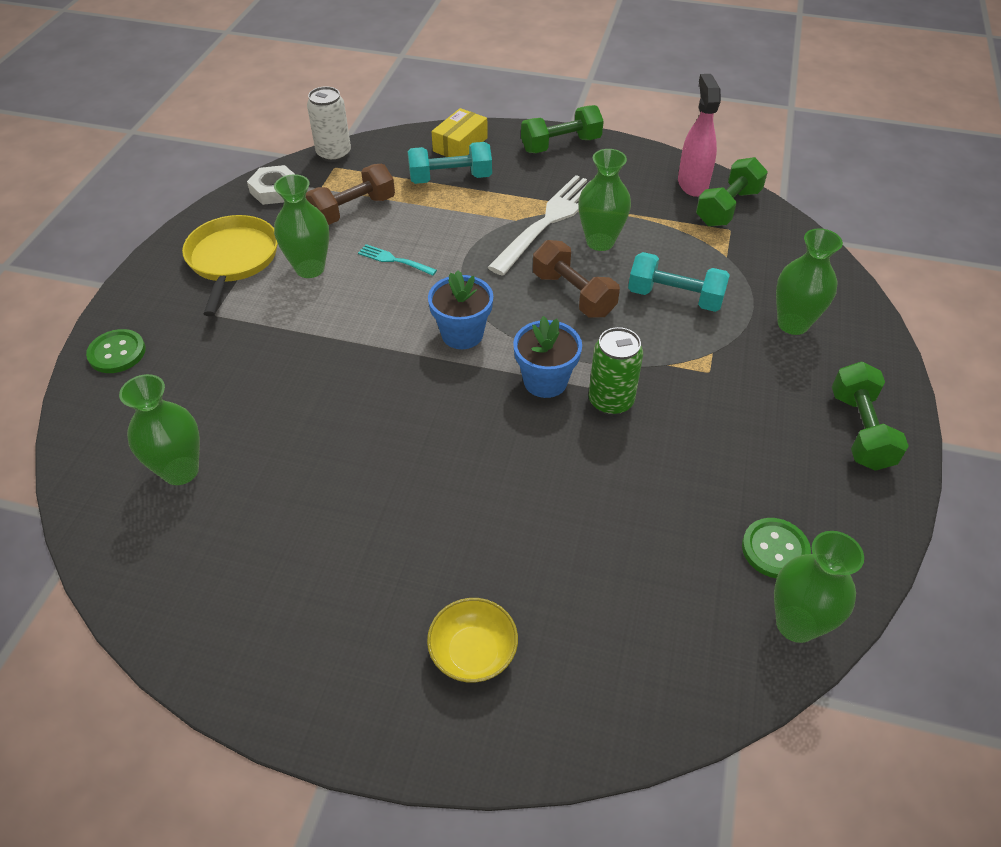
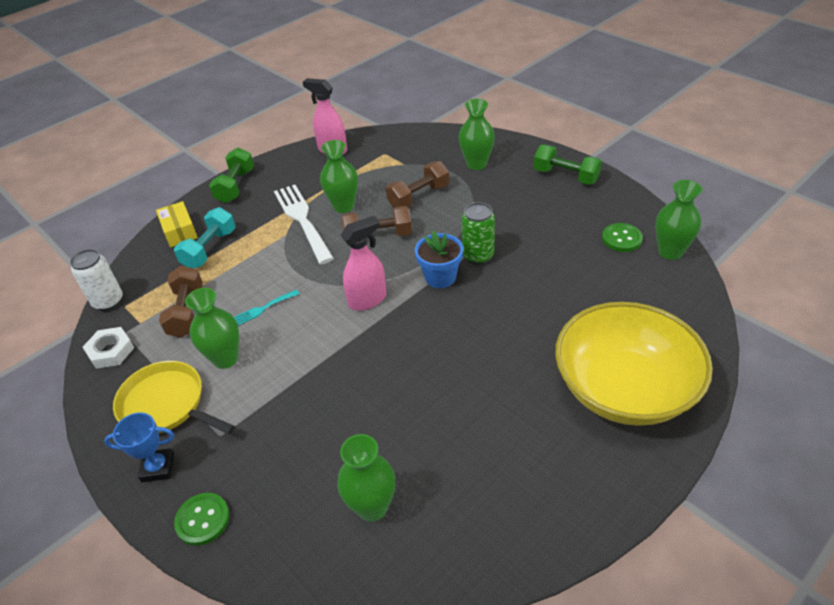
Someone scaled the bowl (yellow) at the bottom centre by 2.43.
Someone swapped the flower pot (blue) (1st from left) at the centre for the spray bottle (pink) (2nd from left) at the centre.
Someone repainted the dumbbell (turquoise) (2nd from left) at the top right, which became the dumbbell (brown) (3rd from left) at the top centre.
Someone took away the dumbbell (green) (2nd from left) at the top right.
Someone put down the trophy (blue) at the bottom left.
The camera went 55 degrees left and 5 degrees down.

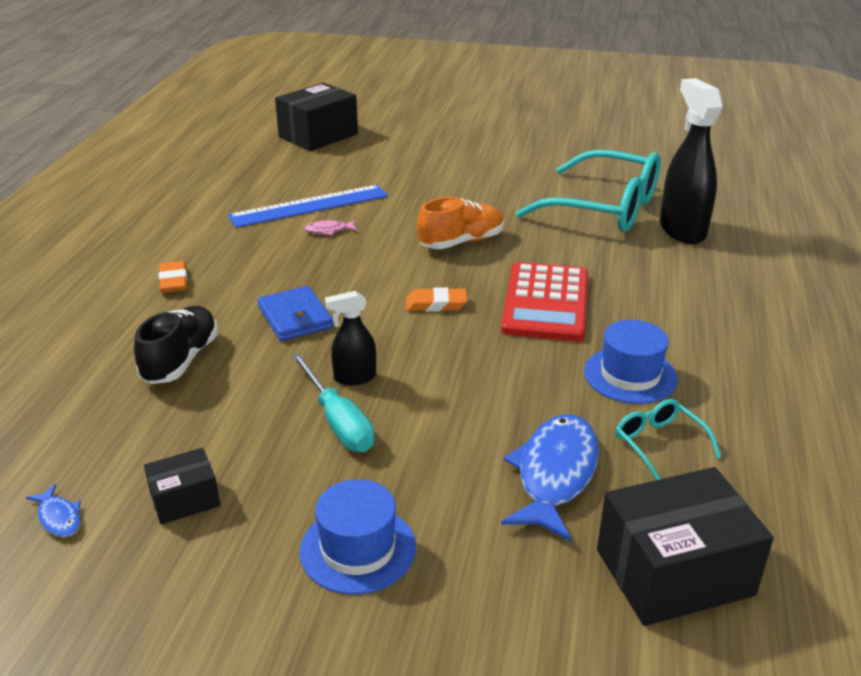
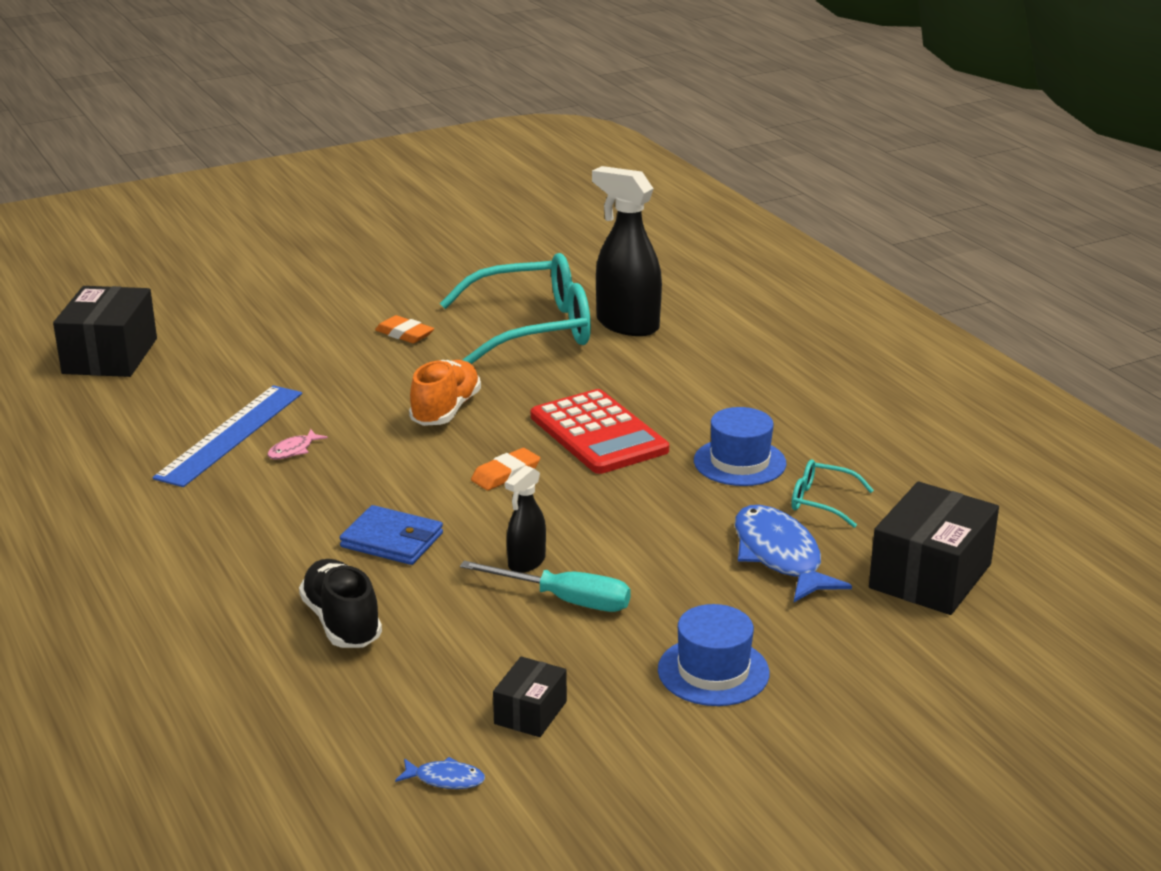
Someone carried the eraser (orange) (1st from left) from the middle left to the centre.
The camera went 40 degrees left and 5 degrees down.

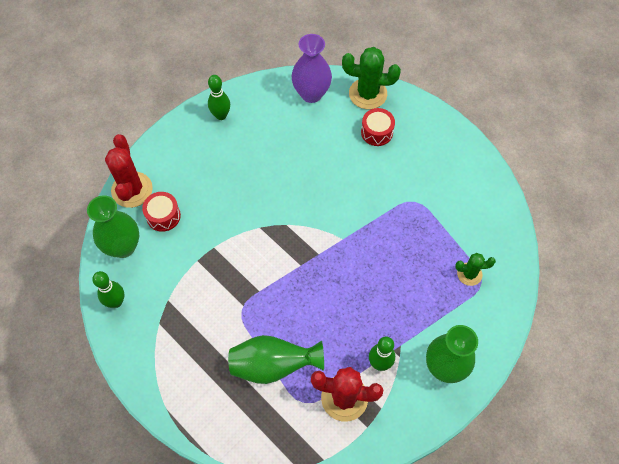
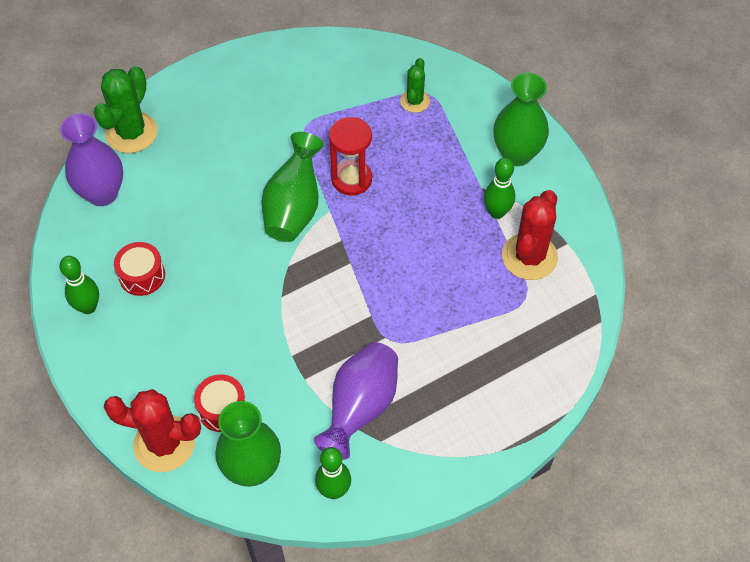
Someone carried the vase (green) (2nd from left) from the bottom centre to the top centre.
Someone carried the drum (red) (2nd from left in the first image) from the top centre to the middle left.
Someone put down the vase (purple) (2nd from left) at the bottom centre.
Someone put down the hourglass (red) at the top centre.
The camera went 75 degrees left and 5 degrees down.

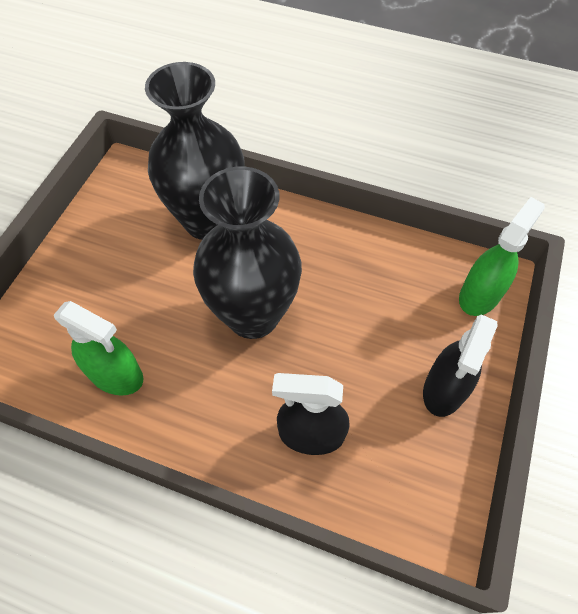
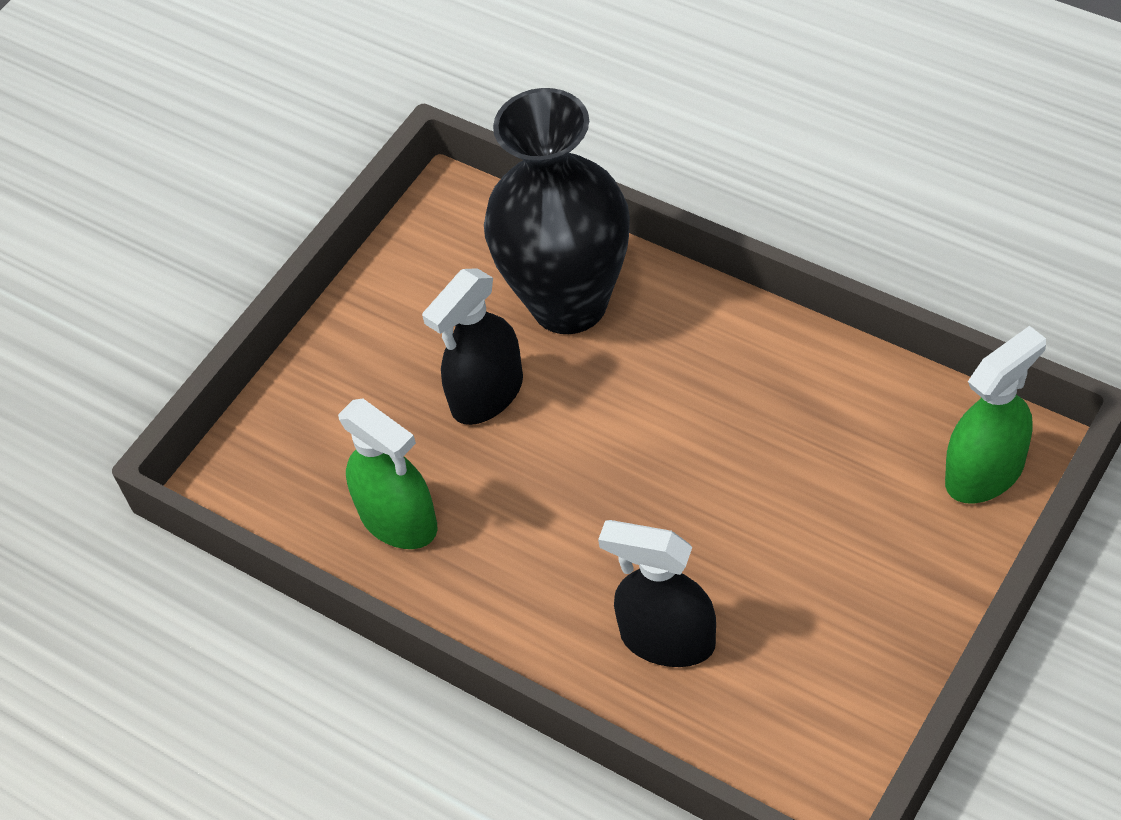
Someone took away the vase (black) (2nd from left) at the centre.
Someone carried the spray bottle (black) (2nd from left in the first image) from the middle right to the centre.
The camera went 20 degrees right and 5 degrees down.

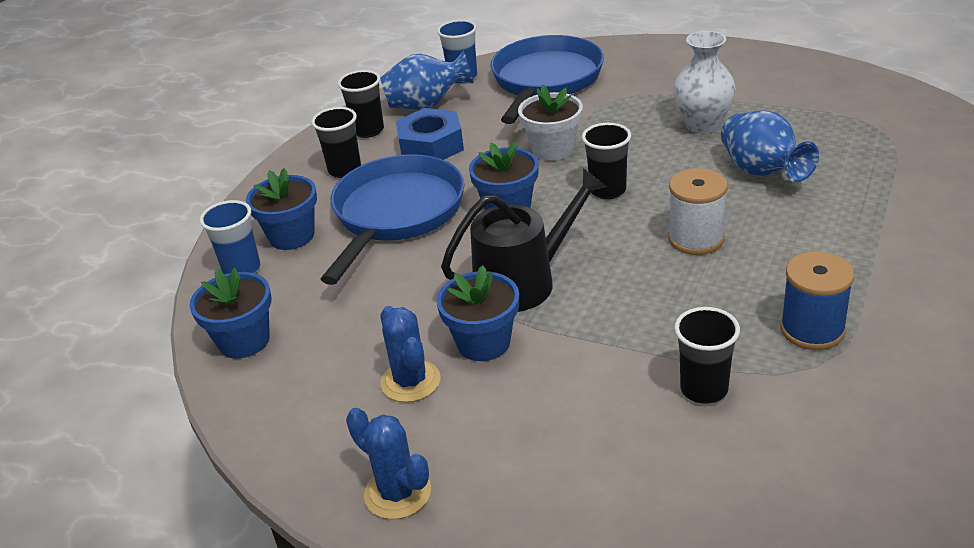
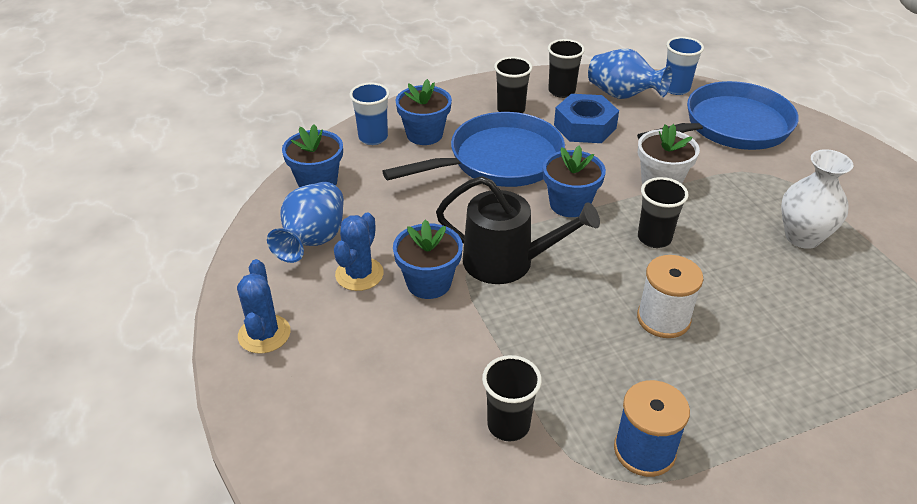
Someone carried the vase (blue) (2nd from left in the first image) from the top right to the middle left.
The camera went 40 degrees right and 5 degrees up.

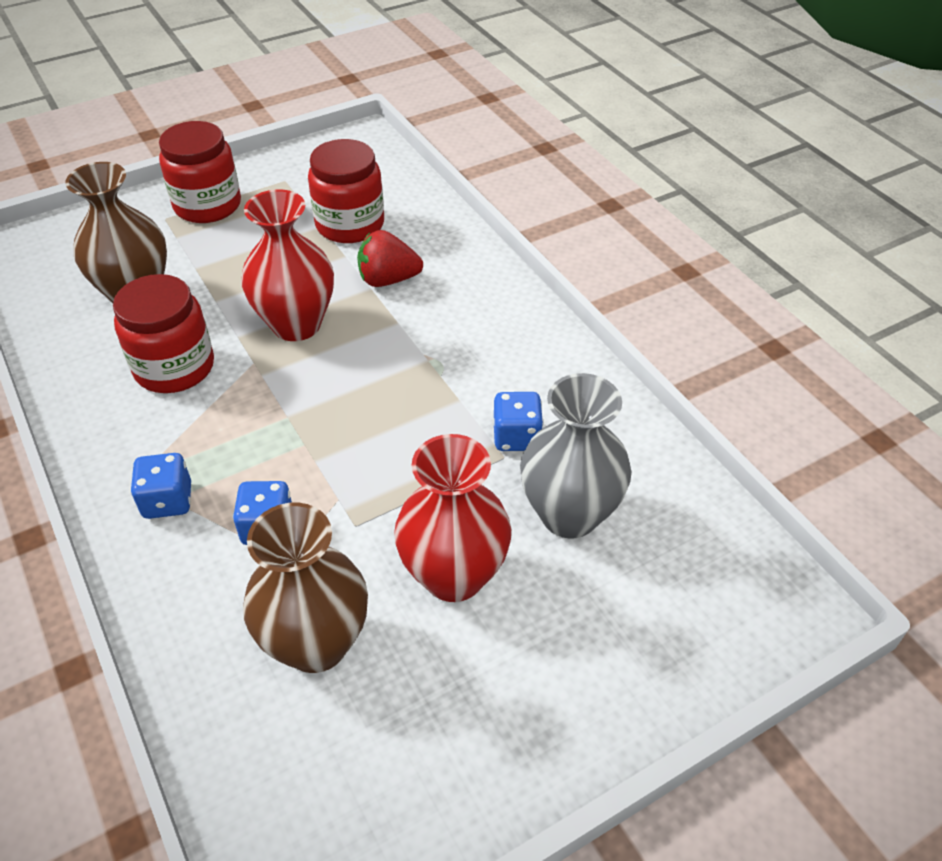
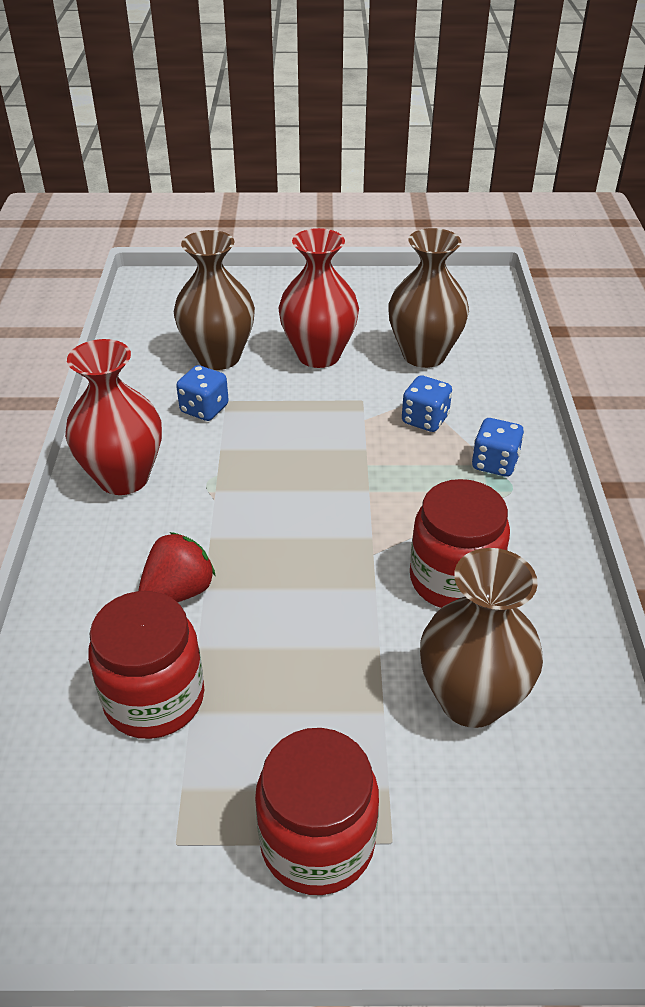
Someone carried the vase (red) (1st from left) from the top left to the middle left.
Someone rotated the strawberry (red) at the top centre by 75 degrees counterclockwise.
Someone repainted the vase (grey) at the centre, which became the vase (brown) (1st from left) at the top left.
The camera went 150 degrees left and 5 degrees down.

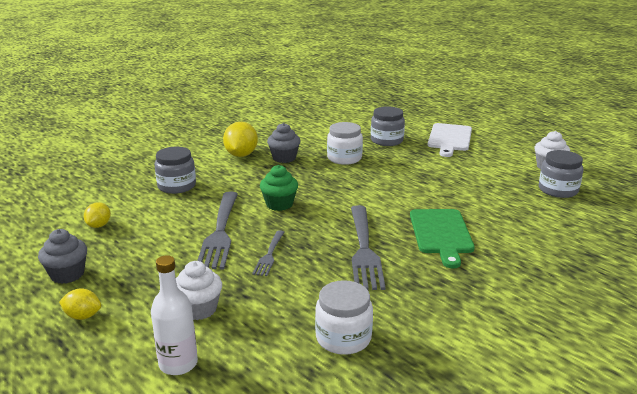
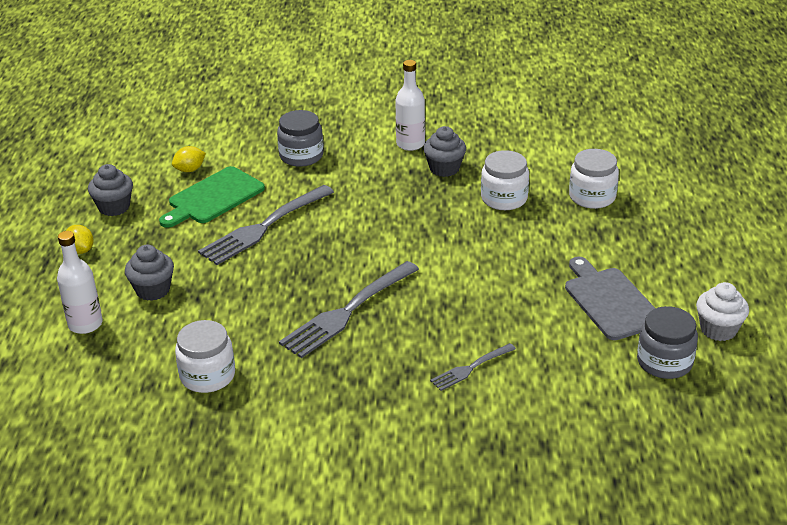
Someone repainted the cupcake (white) (1st from left) at the bottom left, which became the cupcake (grey) (2nd from left) at the middle left.
Someone swapped the lemon (yellow) (3rd from left) at the centre for the bottle (white) (2nd from left) at the top centre.
Someone carried the fork (grey) (2nd from left in the first image) from the centre to the bottom centre.
Someone took away the cupcake (green) at the centre.
Someone repainted the jar (grey) (2nd from left) at the top centre, which became the jar (white) (3rd from left) at the middle right.
Someone carried the cutting board (green) from the middle right to the middle left.
Someone took away the cutting board (white) at the middle right.
Someone put down the cutting board (grey) at the middle right.
The camera went 45 degrees right and 10 degrees up.

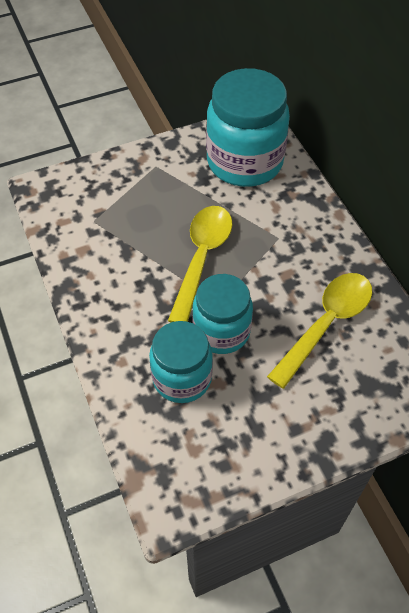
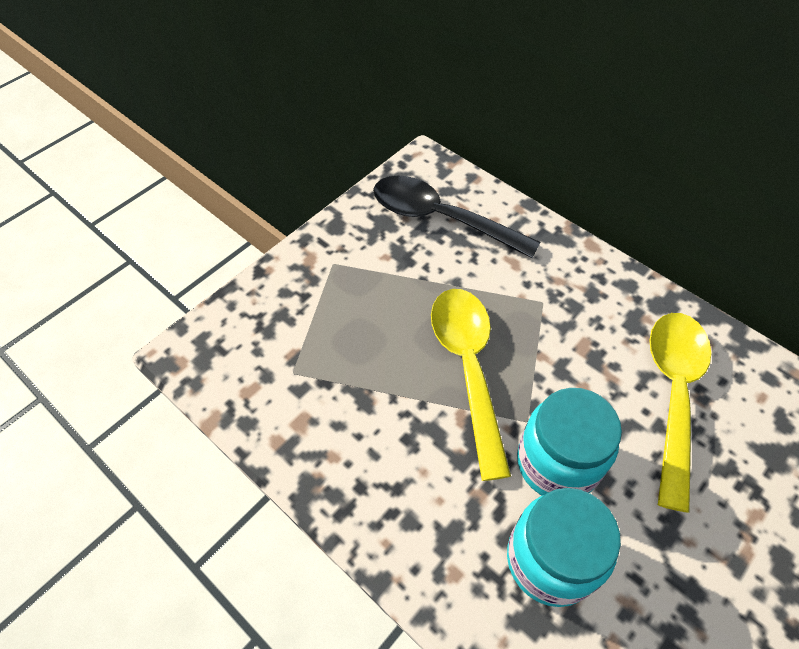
Someone swapped the jar (turquoise) (3rd from left) at the top centre for the spoon (black) at the top centre.
The camera went 25 degrees left and 0 degrees up.

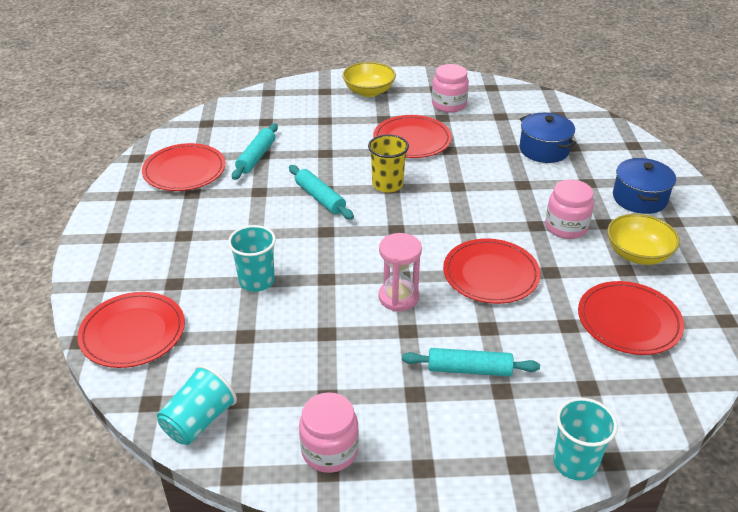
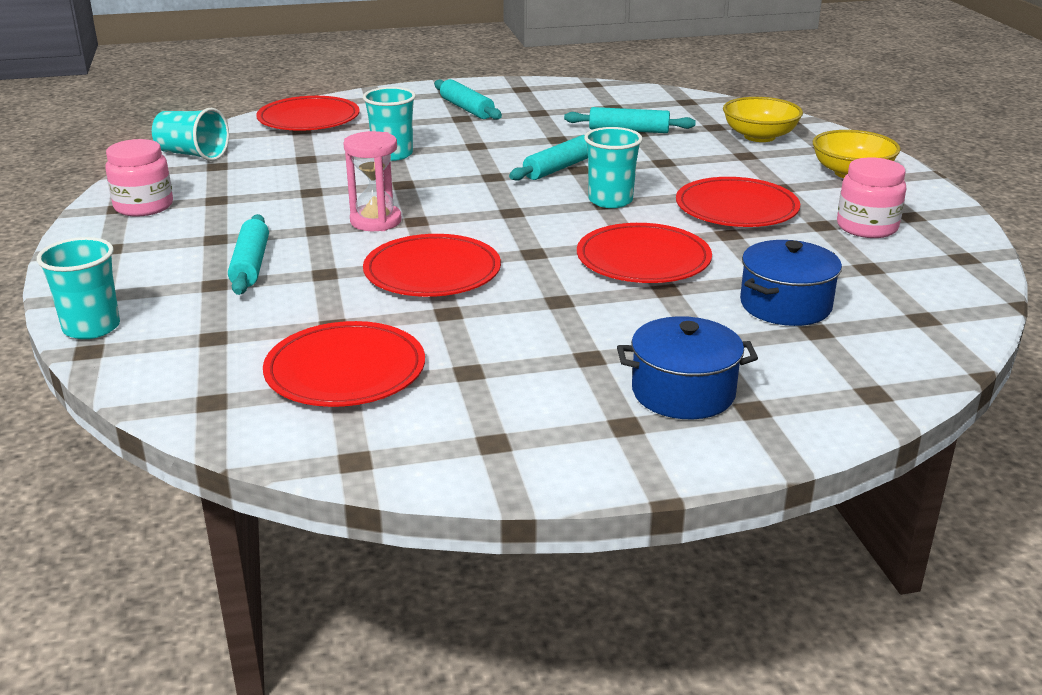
Someone carried the plate (red) (2nd from left in the first image) from the top left to the centre.
Someone repainted the cup (yellow) at the top centre, which became the cup (turquoise) (4th from left) at the top centre.
Someone took away the jar (pink) (3rd from left) at the middle right.
Someone carried the bowl (yellow) (2nd from left in the first image) from the middle right to the top right.
Someone put down the rolling pin (turquoise) (2nd from left) at the top centre.
The camera went 80 degrees right and 10 degrees down.

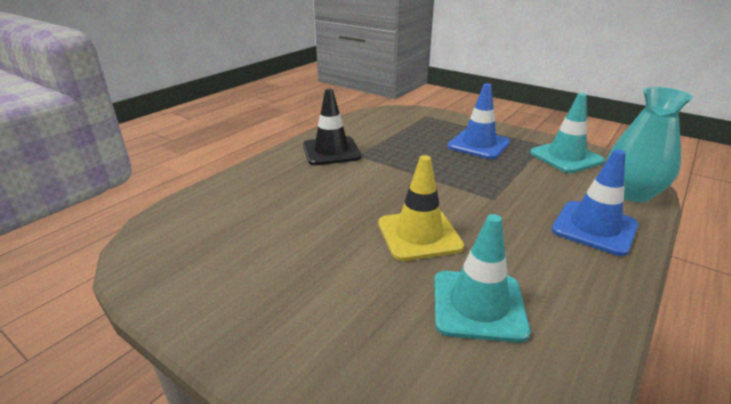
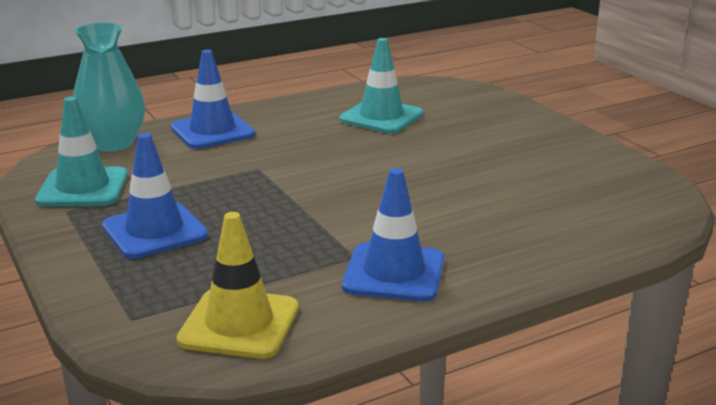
Someone repainted the traffic cone (black) at the top centre, which became the traffic cone (blue) (3rd from left) at the centre.
Someone carried the traffic cone (yellow) from the centre to the bottom left.
The camera went 155 degrees left and 5 degrees down.

